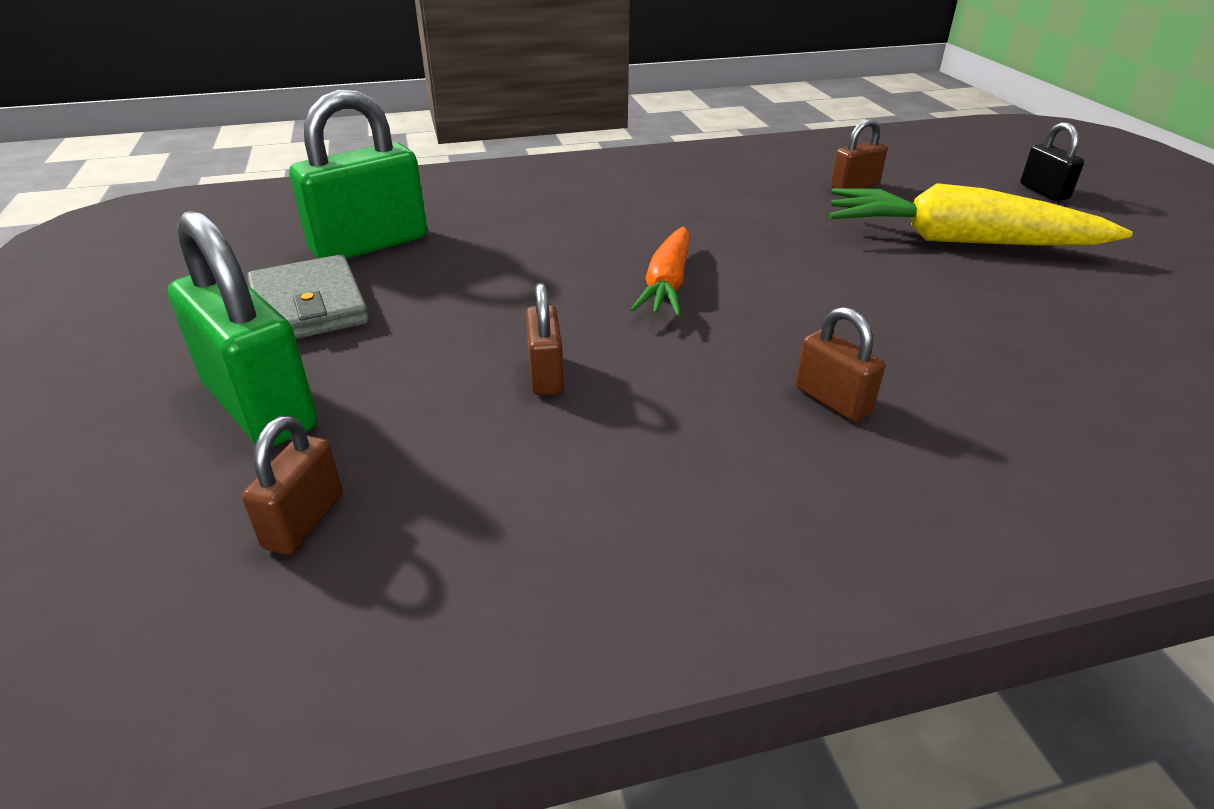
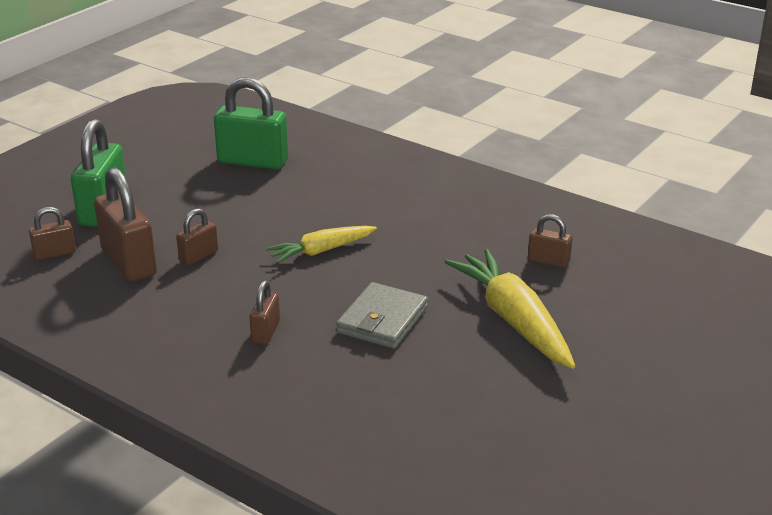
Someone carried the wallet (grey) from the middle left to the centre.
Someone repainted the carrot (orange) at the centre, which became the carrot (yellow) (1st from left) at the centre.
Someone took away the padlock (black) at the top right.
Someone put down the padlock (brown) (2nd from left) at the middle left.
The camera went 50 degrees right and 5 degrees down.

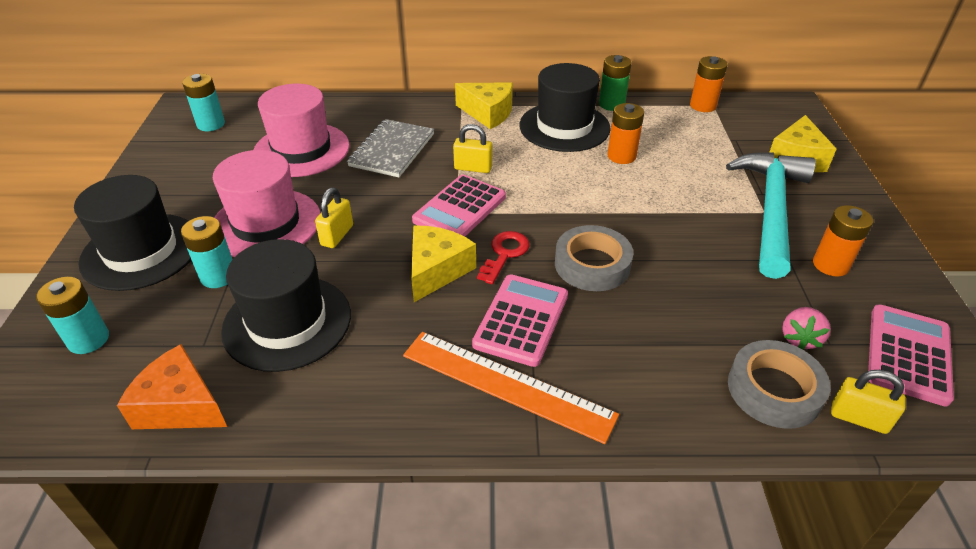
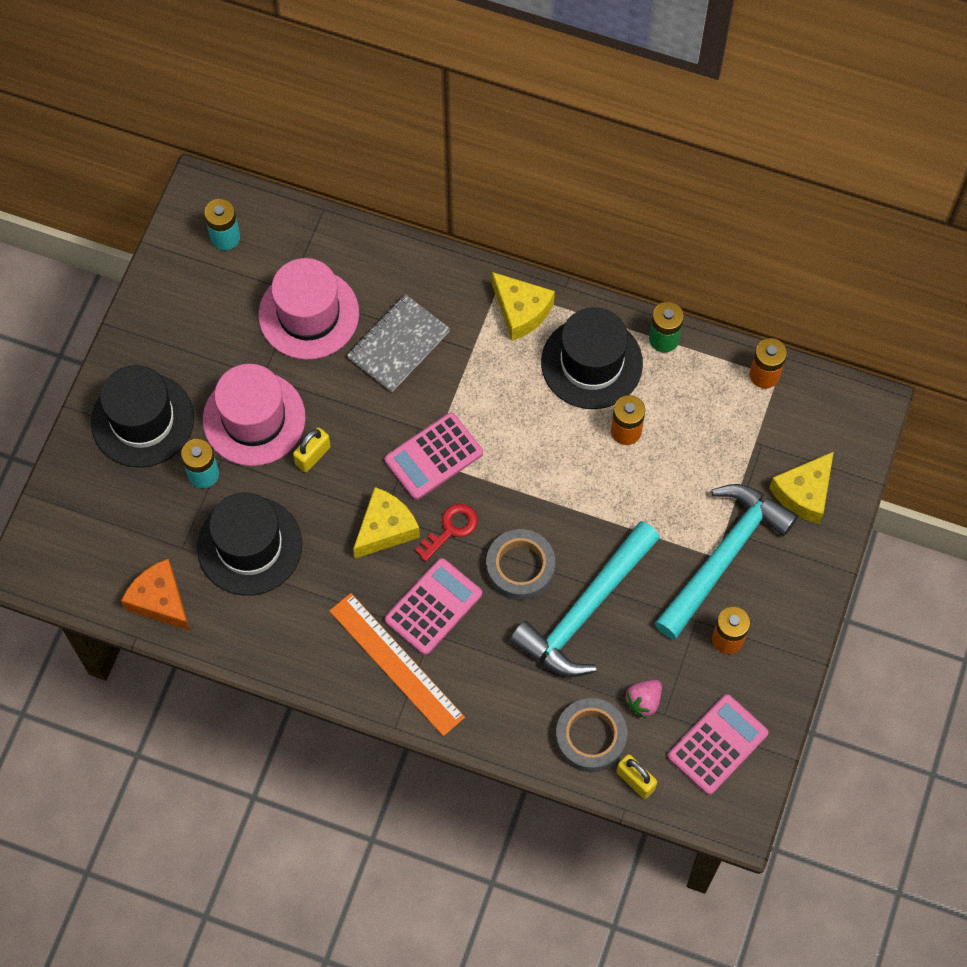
Someone took away the battery (turquoise) (1st from left) at the middle left.
Someone took away the padlock (yellow) (2nd from left) at the top centre.
Someone put down the hammer (turquoise) (1st from left) at the centre.
The camera went 20 degrees right and 25 degrees up.

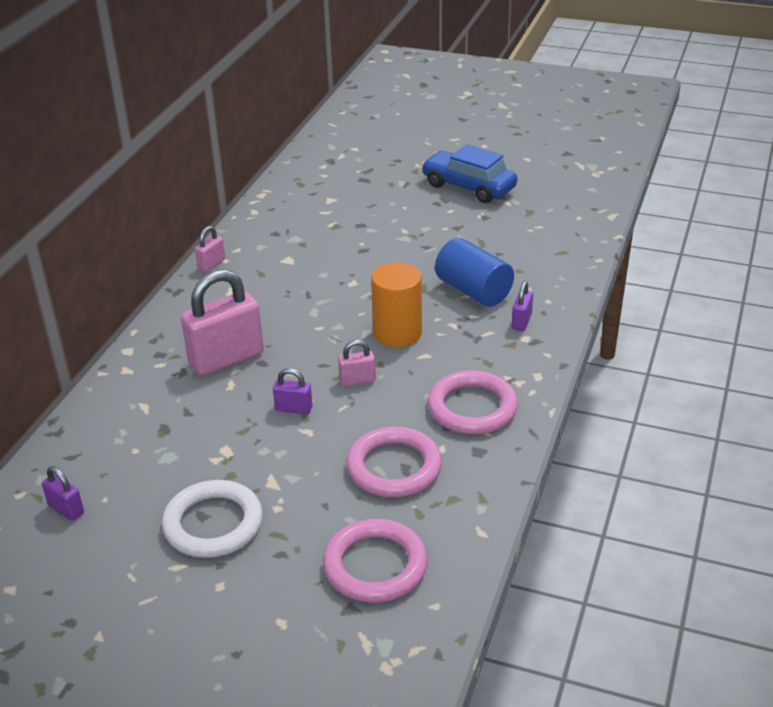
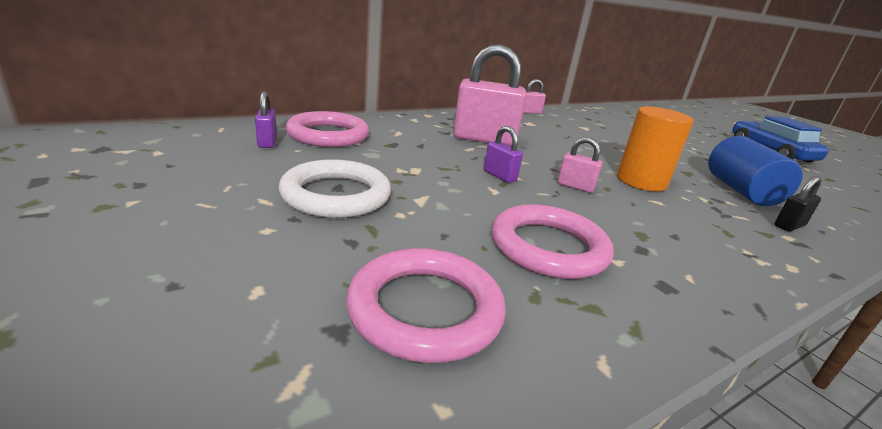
Someone carried the ring (pink) (3rd from left in the first image) from the centre to the top centre.
Someone repainted the padlock (purple) (3rd from left) at the middle right, which became the padlock (black) at the middle right.
The camera went 35 degrees right and 10 degrees down.

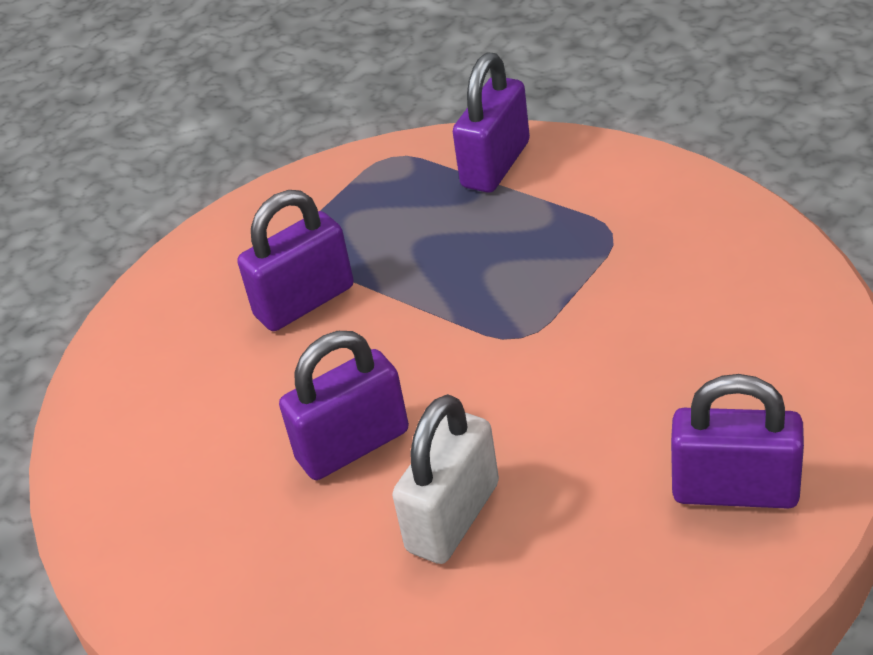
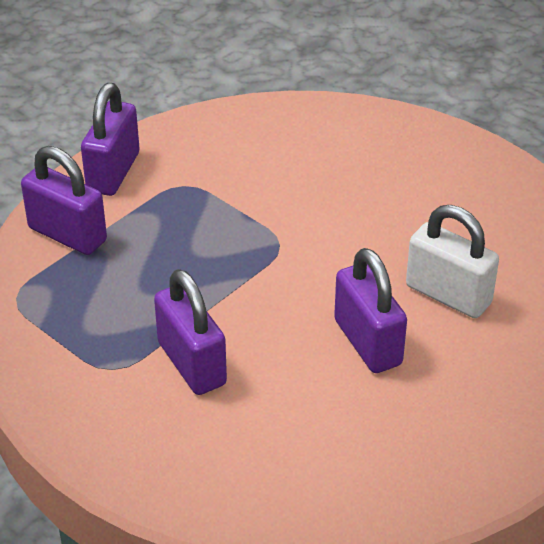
Someone carried the padlock (purple) (4th from left in the first image) from the bottom right to the top left.
The camera went 90 degrees left and 0 degrees up.

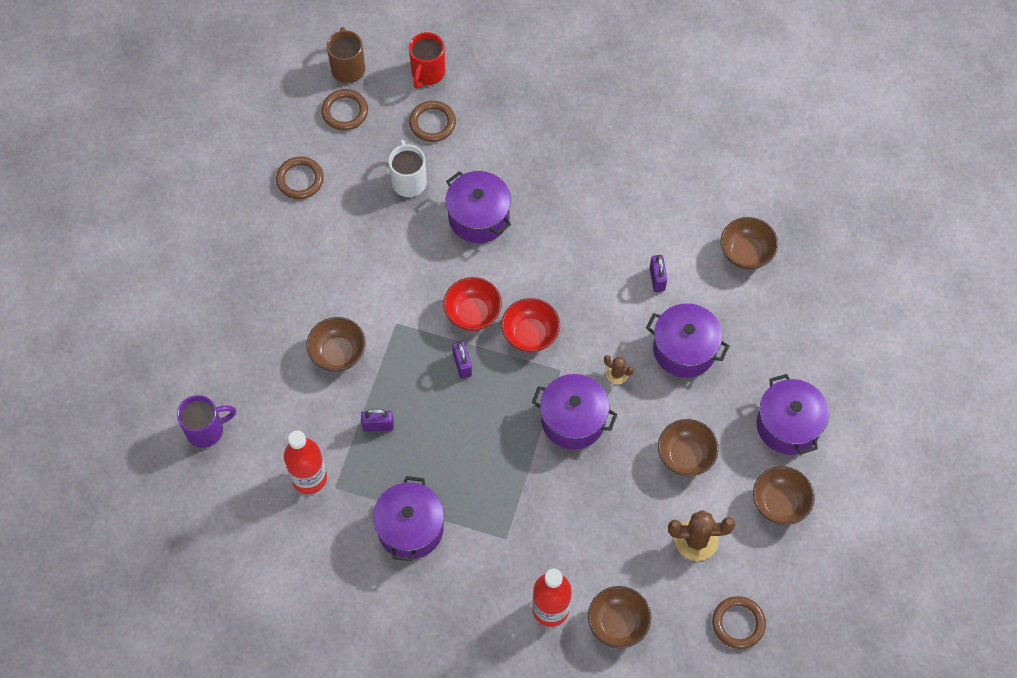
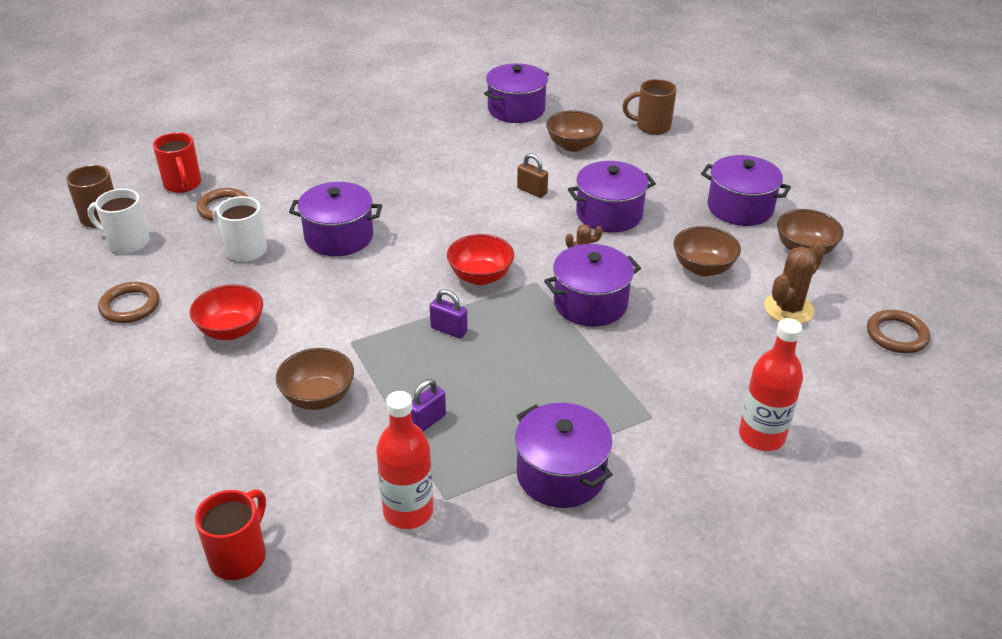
Someone repainted the mug (purple) at the middle left, which became the mug (red) (2nd from left) at the bottom left.
Someone swapped the ring (brown) (2nd from left) at the top centre for the mug (white) (1st from left) at the middle left.
Someone carried the bowl (red) (1st from left) from the centre to the middle left.
Someone took away the bowl (brown) (2nd from left) at the bottom centre.
Someone repainted the padlock (purple) (3rd from left) at the centre, which became the padlock (brown) at the top centre.
Someone put down the pot (purple) (2nd from left) at the top centre.
Someone put down the mug (brown) (2nd from left) at the top centre.
The camera went 45 degrees left and 25 degrees down.

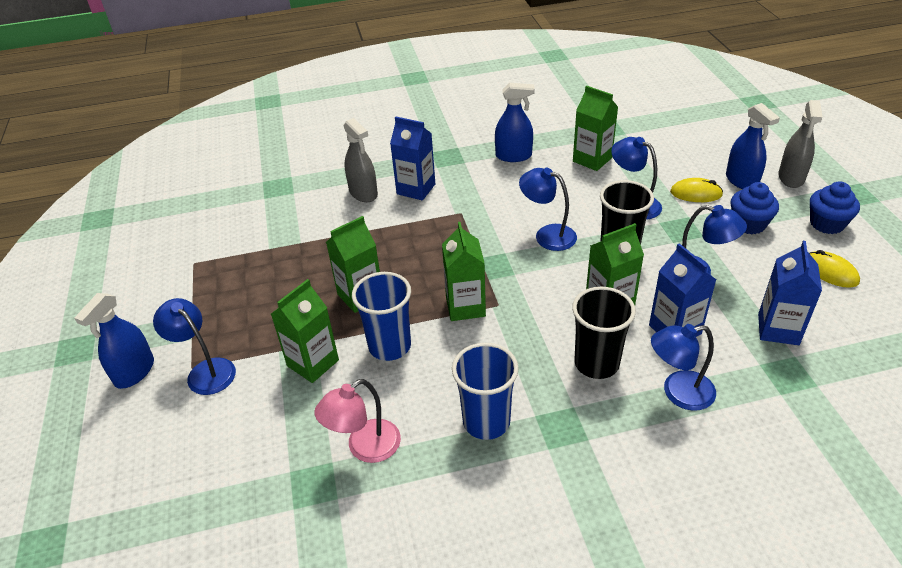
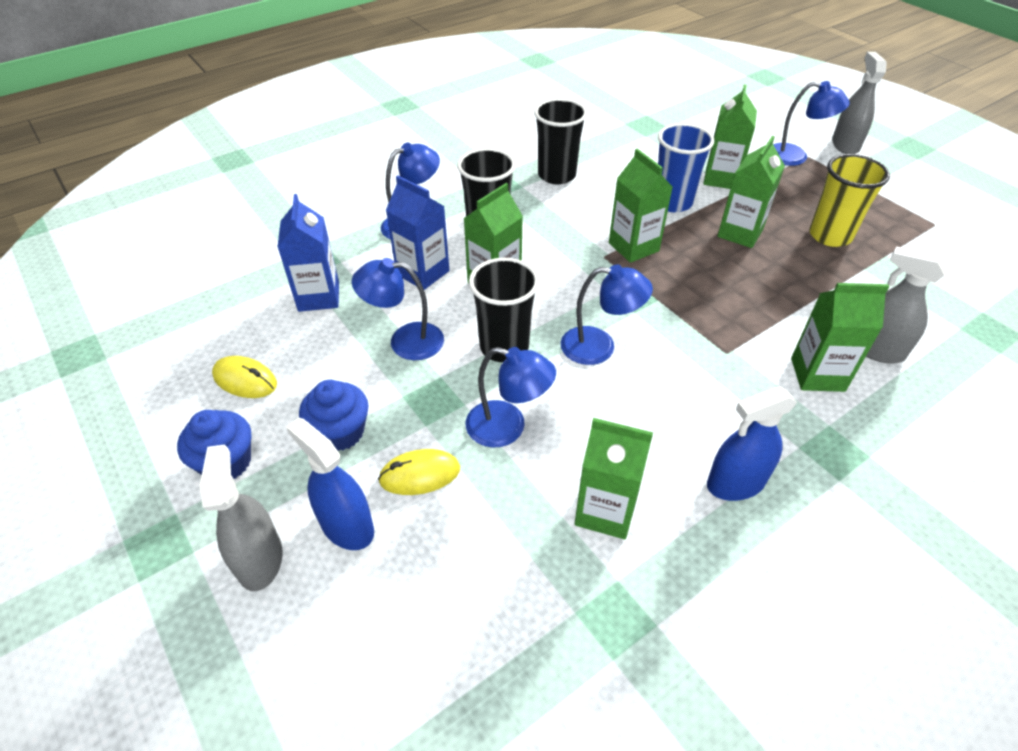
Someone repainted the spray bottle (blue) (1st from left) at the middle left, which became the spray bottle (grey) (2nd from left) at the top right.
Someone took away the lamp (pink) at the bottom centre.
Someone repainted the carton (blue) (1st from left) at the top centre, which became the carton (green) (6th from left) at the middle right.
Someone repainted the cup (blue) (2nd from left) at the bottom centre, which became the cup (black) (3rd from left) at the top centre.
Someone put down the cup (yellow) at the top right.
The camera went 155 degrees right and 5 degrees up.

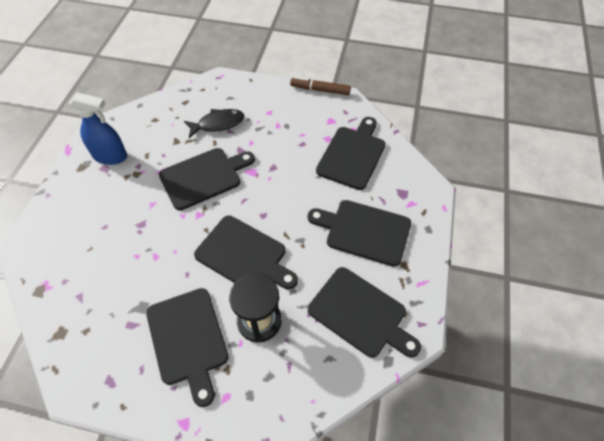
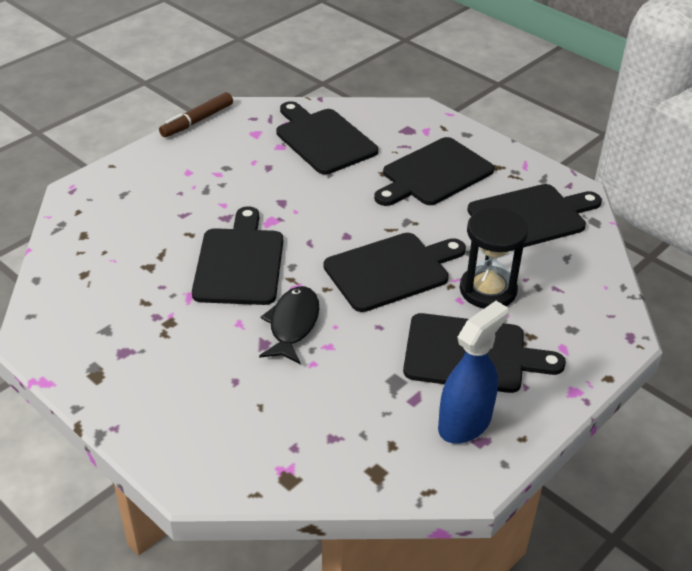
Someone carried the spray bottle (blue) from the top left to the middle right.
Someone carried the fish (black) from the top centre to the centre.
The camera went 60 degrees left and 15 degrees down.

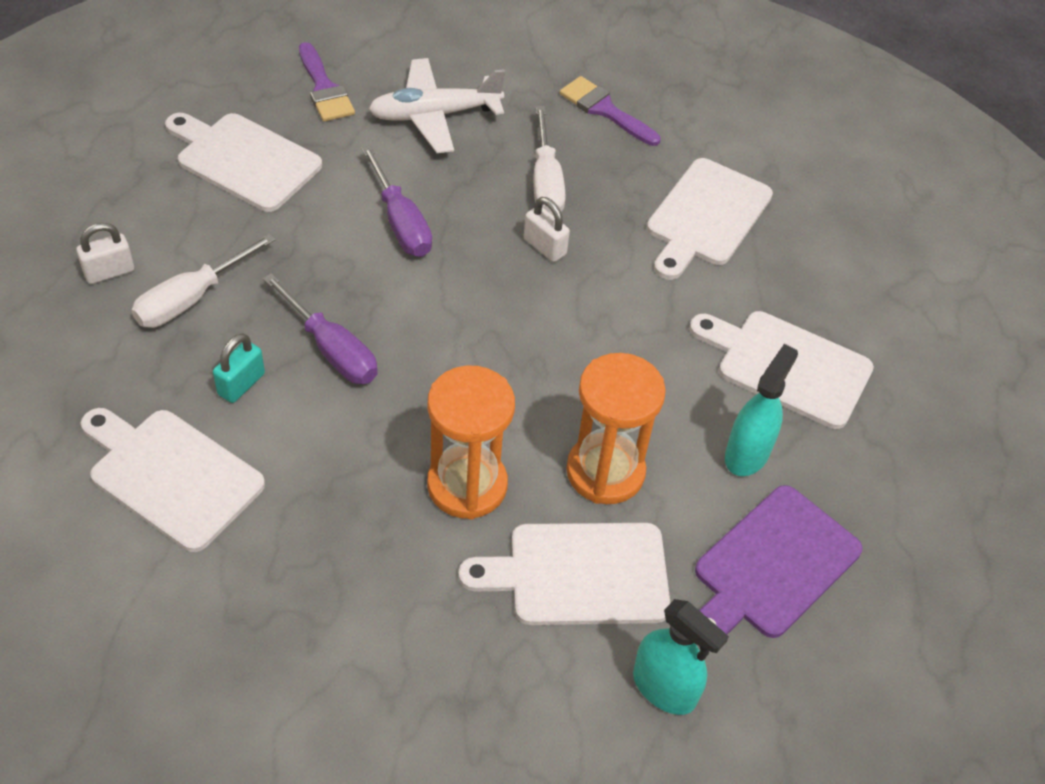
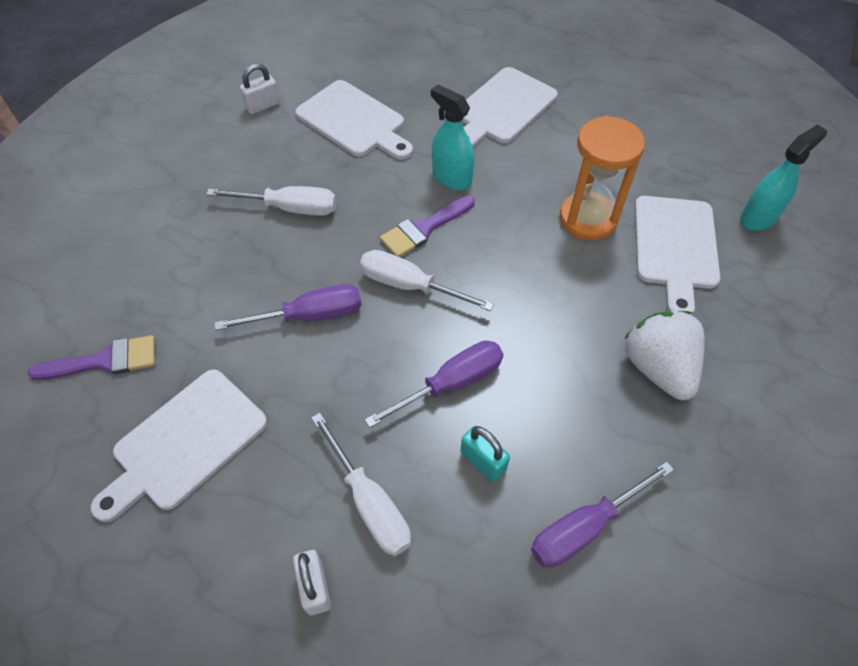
Someone swapped the cutting board (white) (1st from left) at the middle left for the screwdriver (purple) (3rd from left) at the bottom right.
Someone took away the plane (white) at the top centre.
Someone took away the hourglass (orange) (1st from left) at the centre.
Someone carried the padlock (white) (2nd from left in the first image) from the top centre to the top left.
Someone carried the brush (purple) (2nd from left) from the top centre to the centre.
Someone took away the cutting board (purple) at the bottom right.
Someone carried the spray bottle (turquoise) (2nd from left in the first image) from the middle right to the top centre.
Someone put down the screwdriver (white) (3rd from left) at the centre.
Someone put down the strawberry (white) at the middle right.
The camera went 75 degrees left and 5 degrees up.

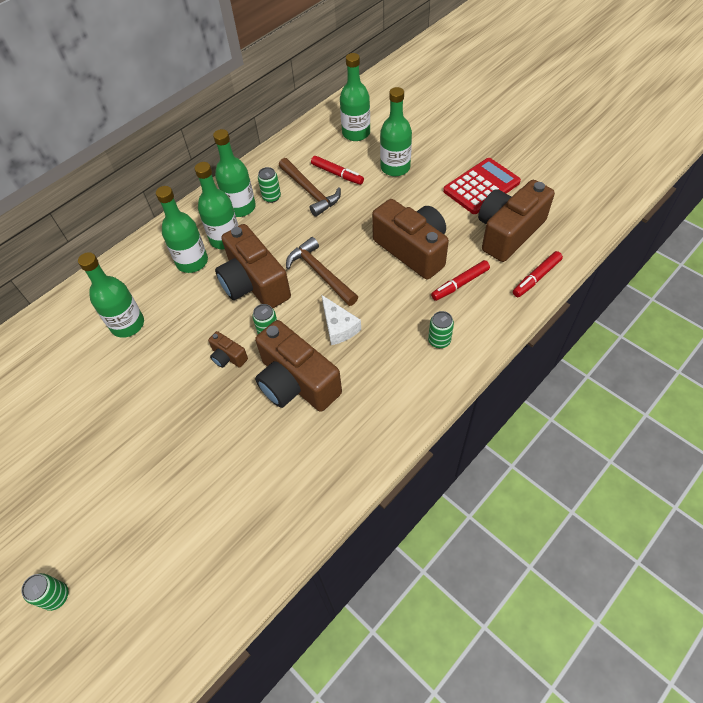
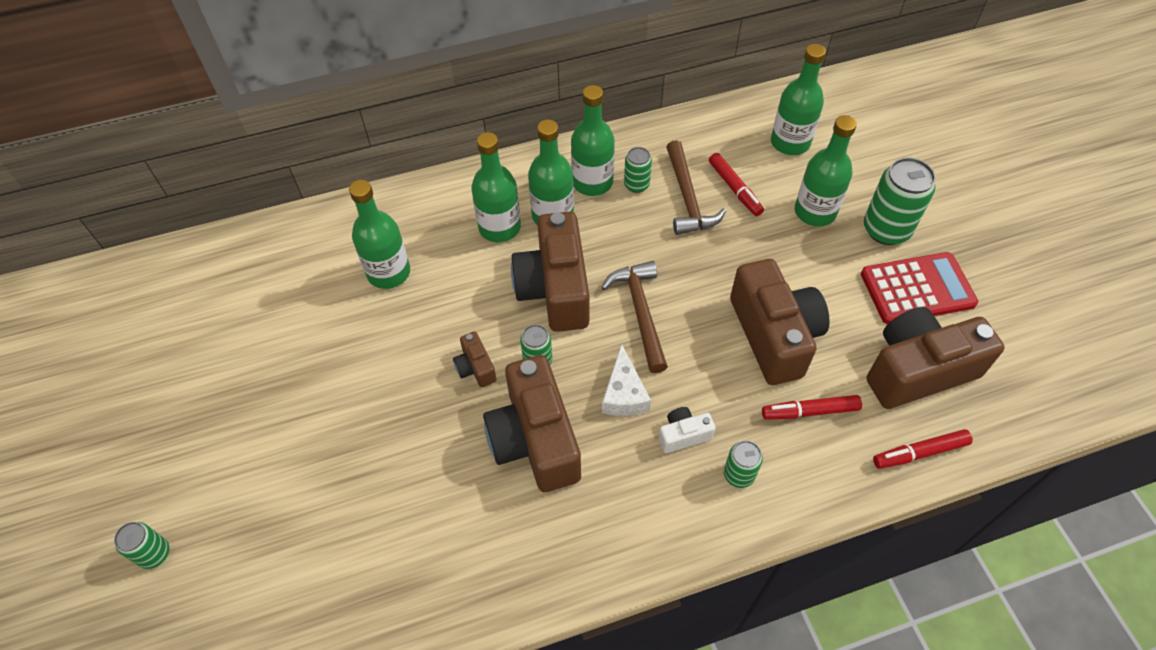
Someone put down the camera (white) at the centre.
Someone put down the can (green) (5th from left) at the top right.
The camera went 25 degrees right and 0 degrees up.

